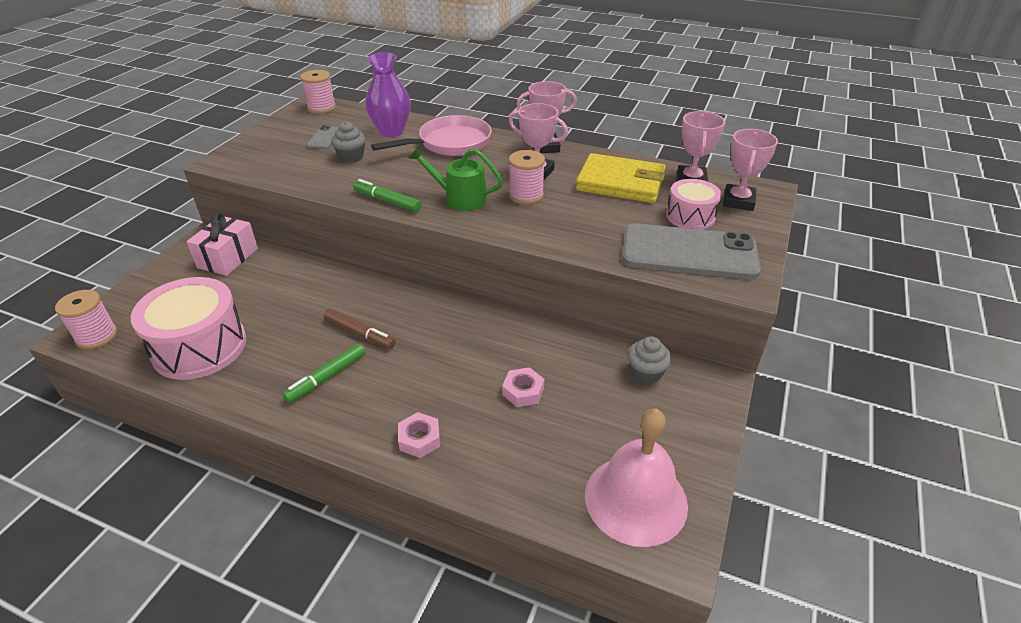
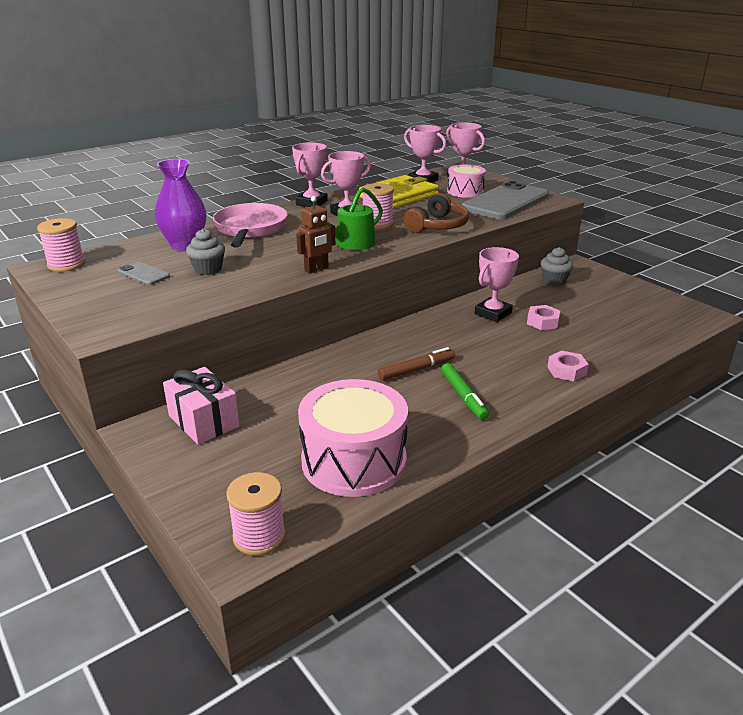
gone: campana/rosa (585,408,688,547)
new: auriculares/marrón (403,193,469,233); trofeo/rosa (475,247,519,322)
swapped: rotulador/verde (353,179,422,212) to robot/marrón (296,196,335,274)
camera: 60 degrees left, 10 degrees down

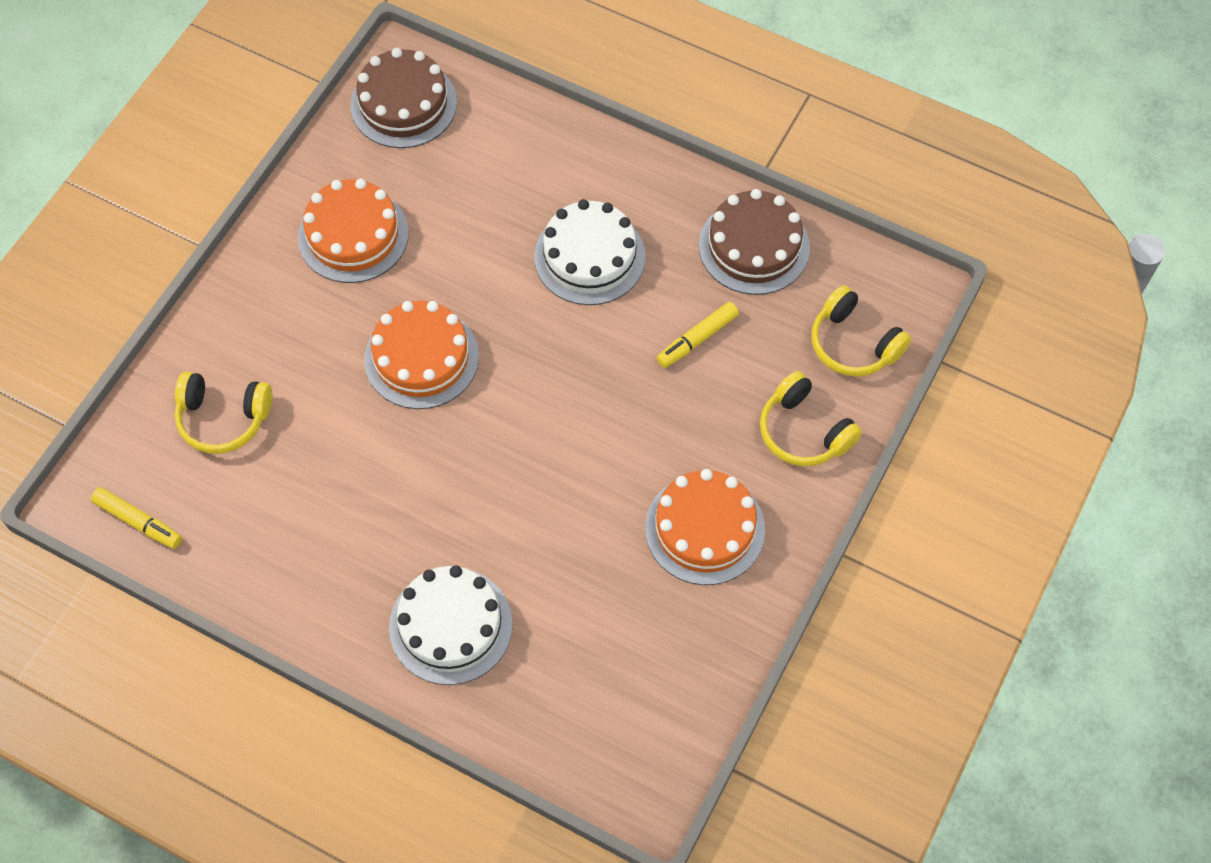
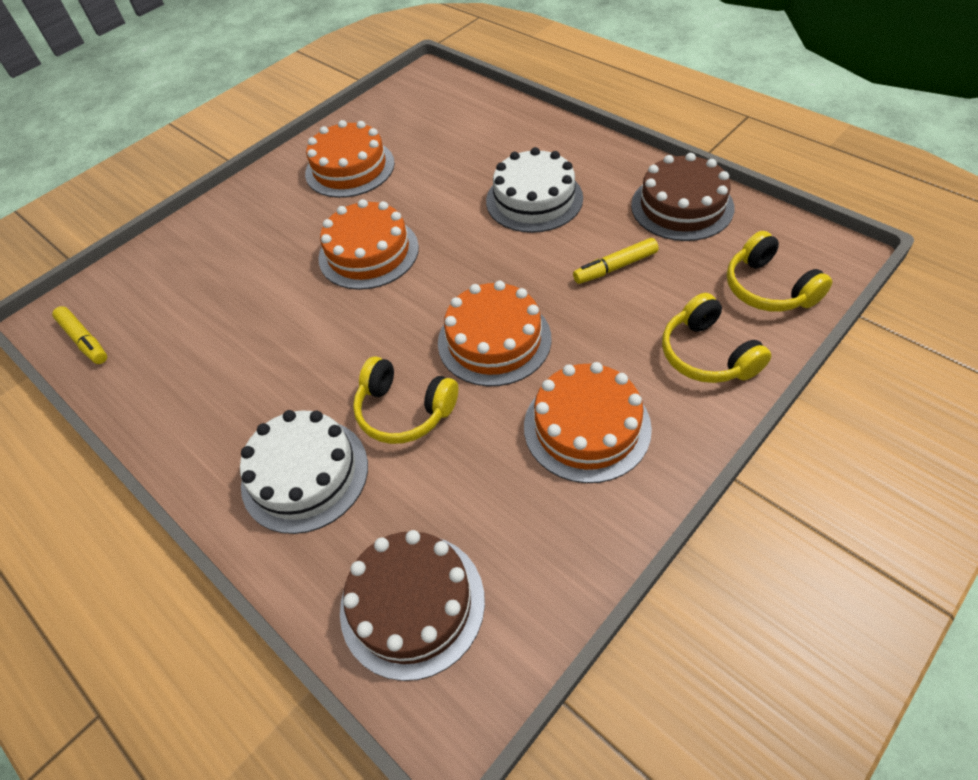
new: tarta/naranja (438,281,552,386)
shifted: tarta/marrón (350,48,457,148) to (340,530,485,681); auriculares/amarillo (175,371,273,454) to (353,357,458,444)
camera: 20 degrees right, 10 degrees down

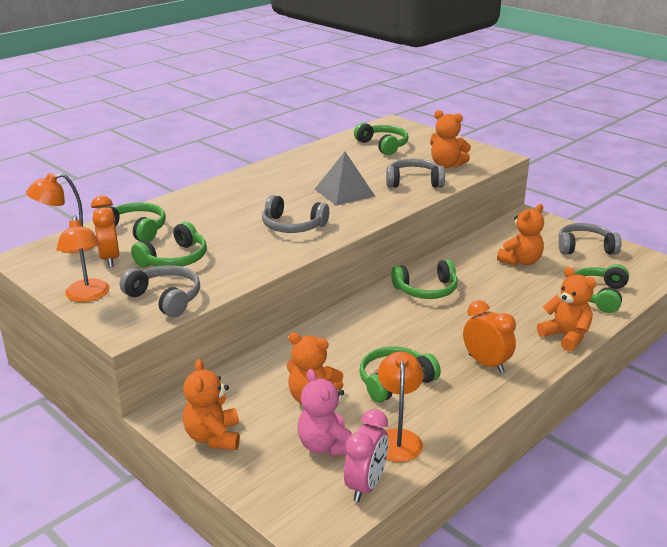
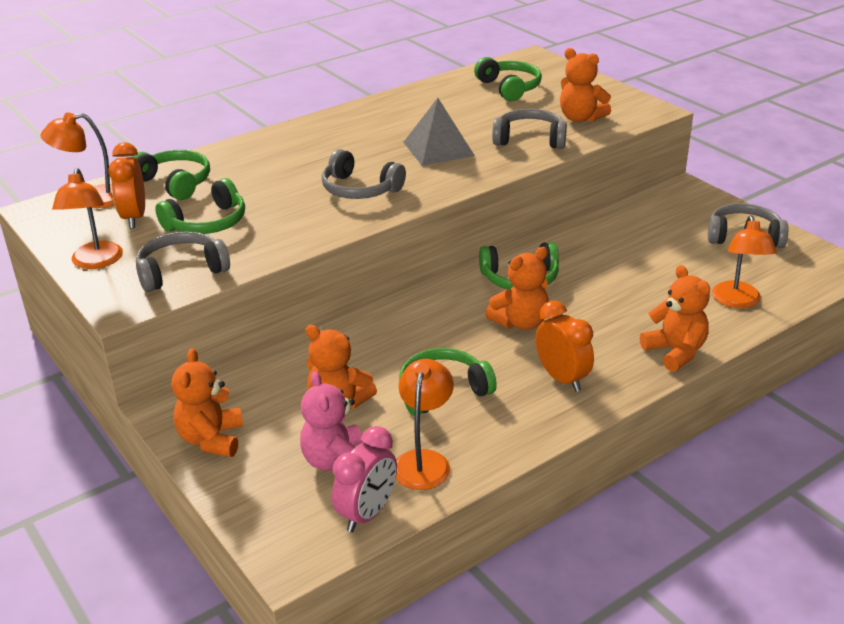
shifted: osito/naranja (497,204,544,266) to (485,247,549,330)
swapped: auriculares/verde (575,264,629,313) to lámpara/naranja (712,215,777,308)
rotated: auriculares/gris (120,265,200,317) = (136,231,230,292) 75 degrees counterclockwise
camera: 10 degrees right, 5 degrees up

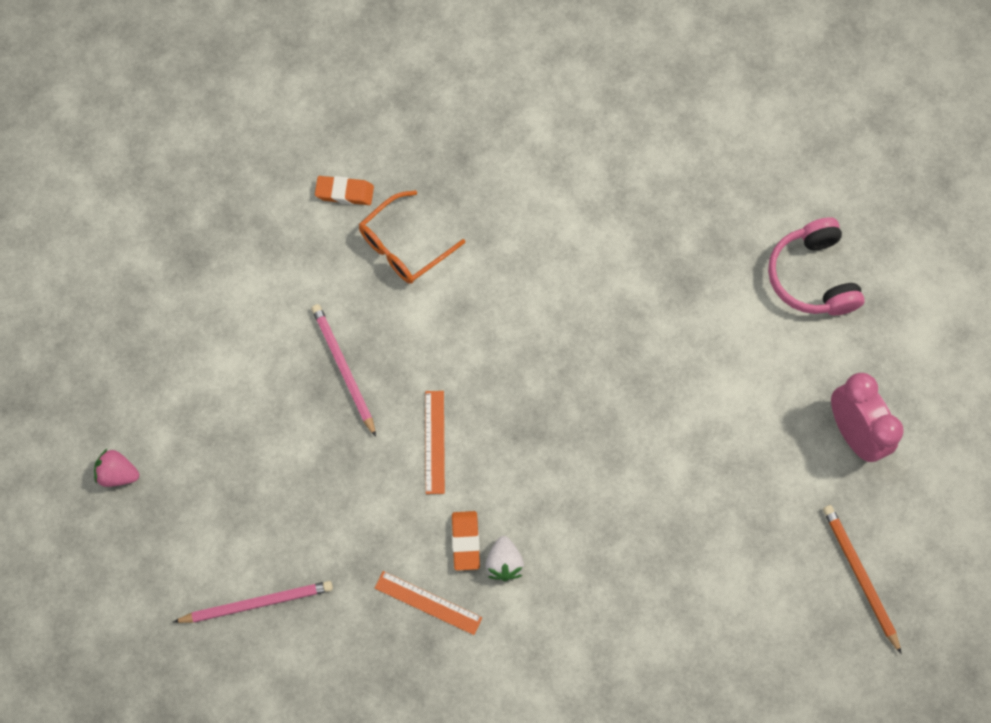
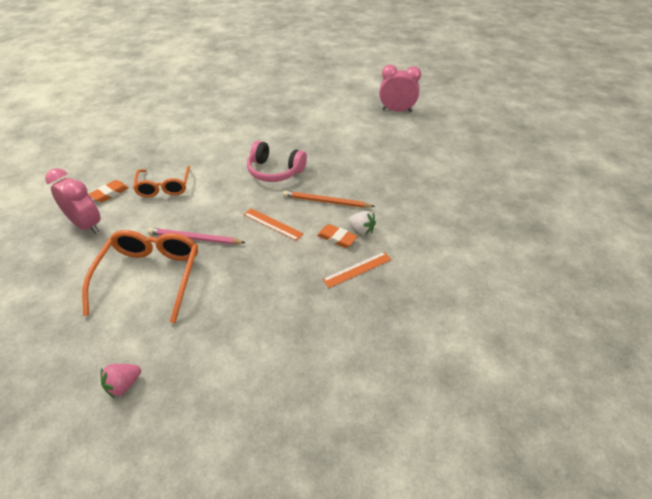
gone: lápiz/rosa (173,581,333,623)
new: despertador/rosa (45,168,101,234); gafas/naranja (82,230,198,323)
shifted: auriculares/rosa (768,217,865,315) to (247,141,307,182); lápiz/naranja (823,505,902,654) to (283,191,375,208)
camera: 55 degrees left, 25 degrees down

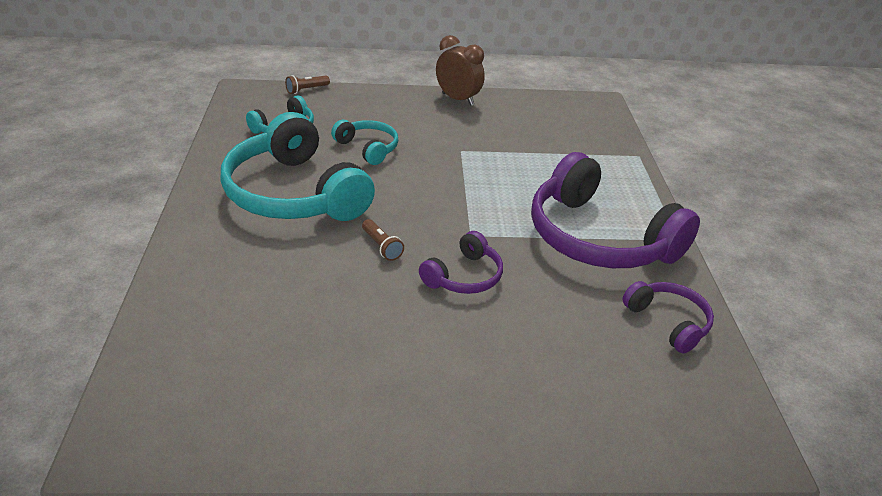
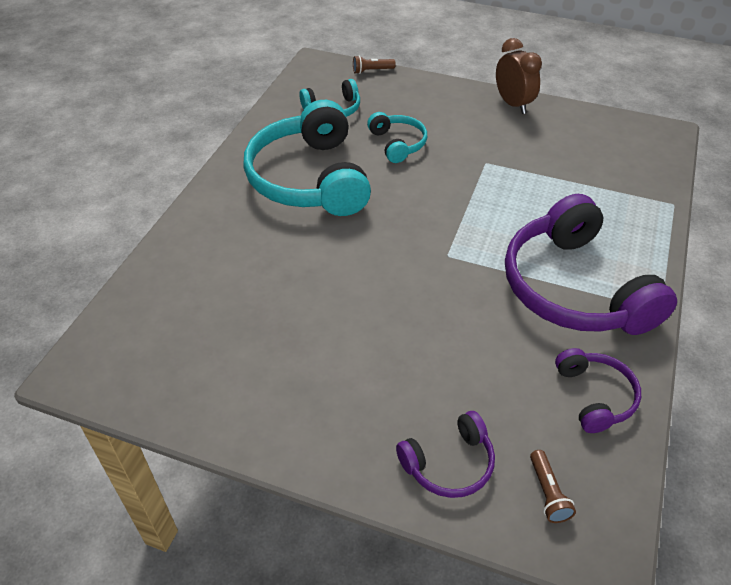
shifted: lámpara de mano/marrón (362,219,404,261) to (530,450,576,523); auriculares/morado (419,231,503,294) to (396,411,495,498)
camera: 25 degrees right, 10 degrees up

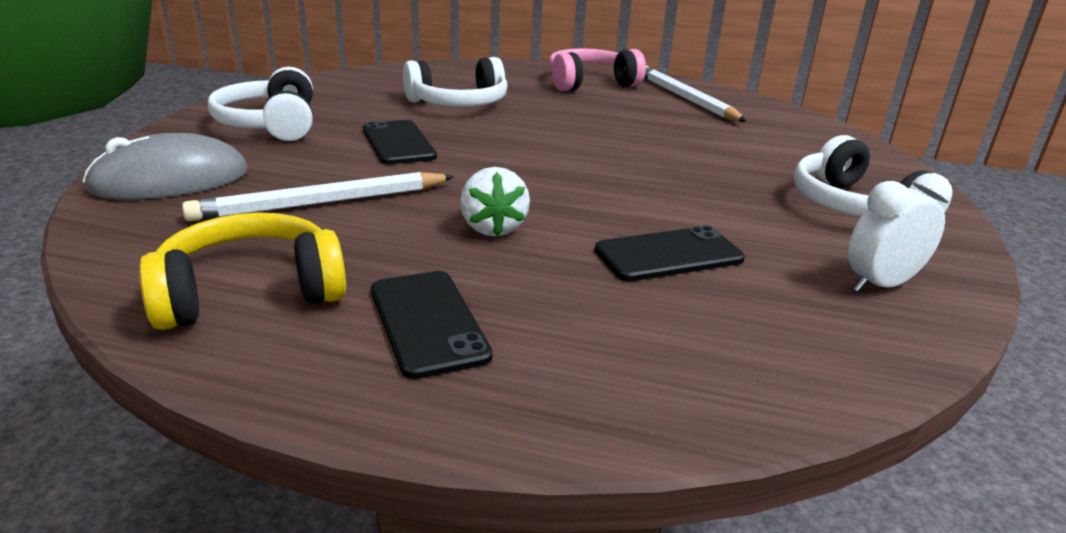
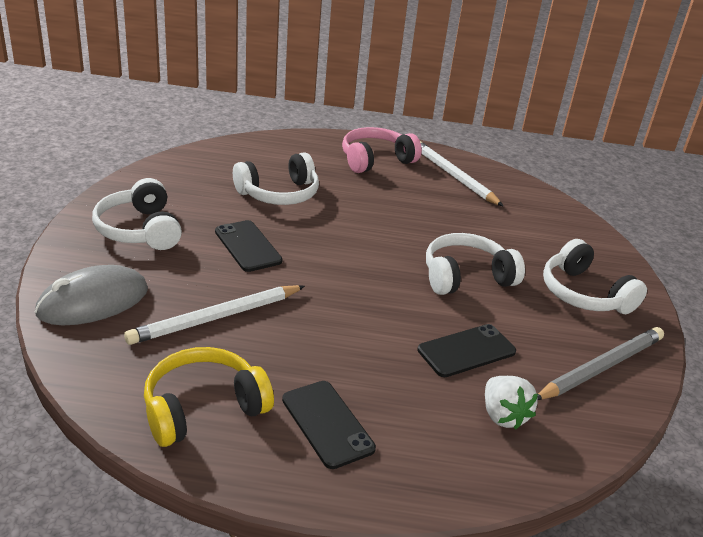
new: auriculares/blanco (426,233,525,295)
shifted: fresa/blanco (460,167,530,236) to (485,376,538,429)
swapped: despertador/blanco (848,173,952,292) to lápiz/gris (537,327,664,400)
camera: 10 degrees left, 5 degrees up

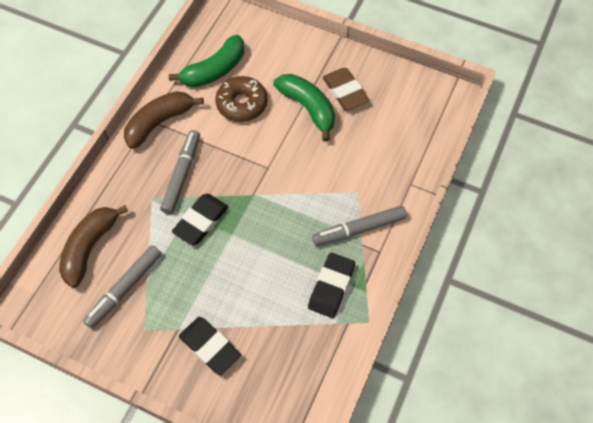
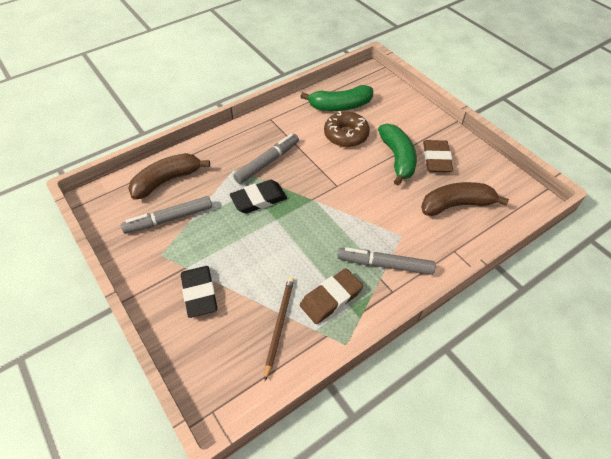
new: lápiz/marrón (264,277,294,381)
shifted: plátano/marrón (124,91,204,149) to (421,182,509,216)
repainted: goma de borrar/negro (308,252,355,318) to goma de borrar/marrón (300,268,363,324)
camera: 30 degrees right, 10 degrees down

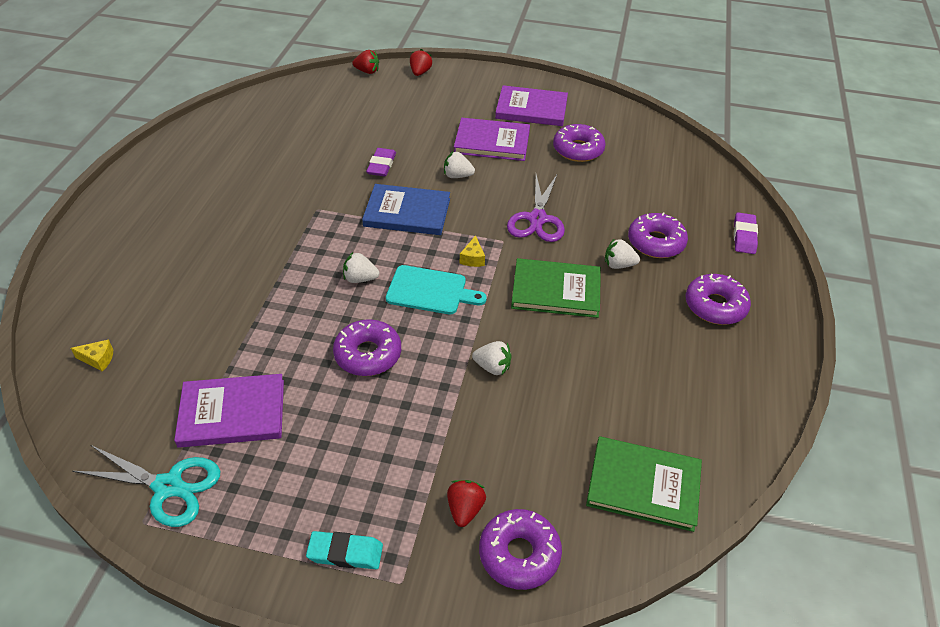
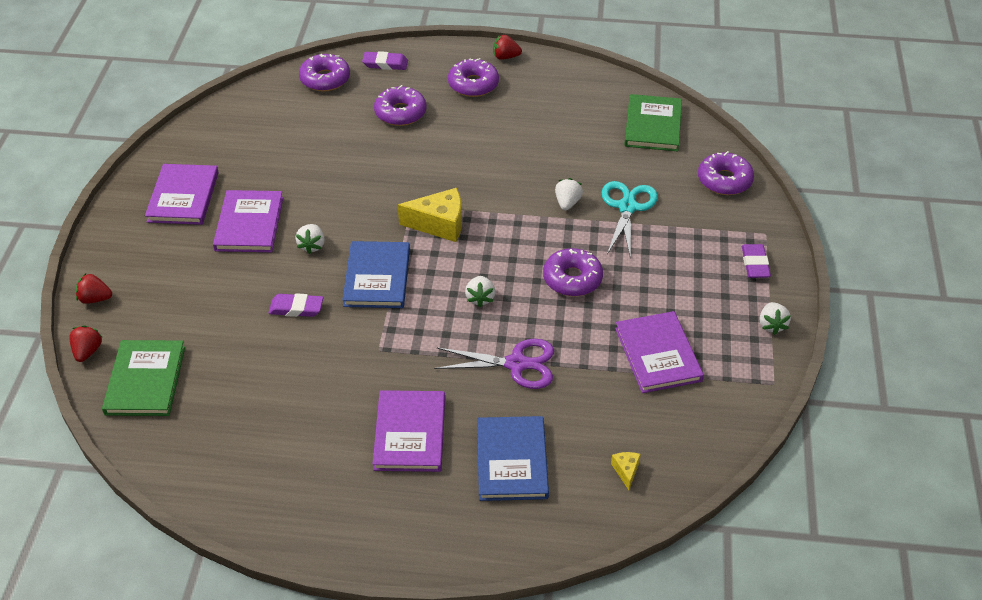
gone: tabla de cortar/turquesa (386,265,487,315)
new: libro/morado (373,390,445,472); libro/azul (477,416,549,501)
shifted: rosquilla/morado (553,124,606,162) to (299,54,350,92); tijeras/morado (507,174,565,242) to (434,339,554,389); fresa/blanco (605,238,640,269) to (760,302,791,335); libro/verde (511,258,601,318) to (102,340,185,416); tijeras/turquesa (72,445,220,527) to (601,181,658,259); fresa/rojo (447,480,486,527) to (493,35,522,60)
repainted: goma de borrar/turquesa (306,531,383,569) to goma de borrar/morado (742,244,771,278)
scaled: queso/amarillo (460,235,485,267) = (398,188,462,242) x2.09
camera: 95 degrees left, 0 degrees up

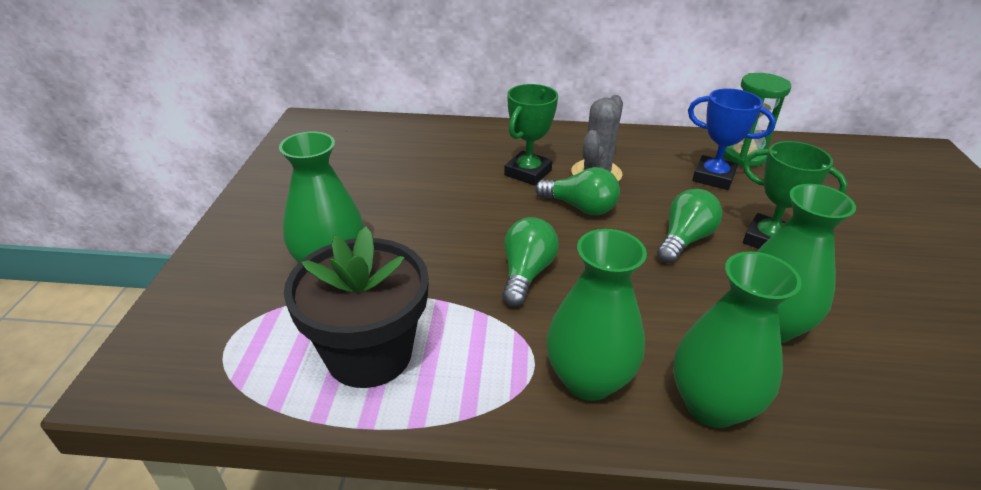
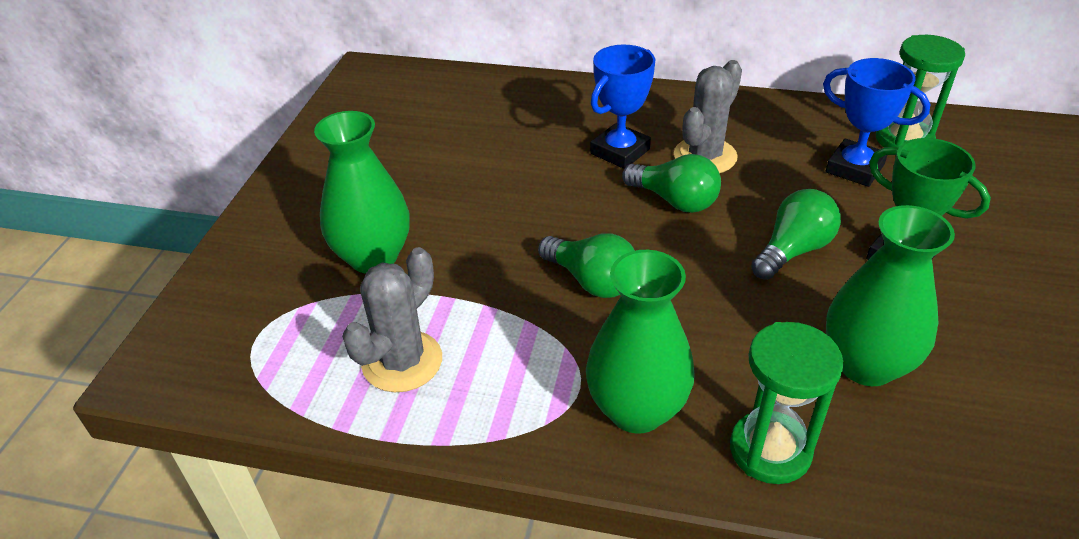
swapped: maceta/negro (284,227,429,388) to cactus/gris (342,247,442,392); florero/verde (673,252,802,428) to reloj de arena/verde (730,322,844,484)
repainted: trofeo/verde (504,84,558,186) to trofeo/azul (590,45,655,169)
rotated: bombilla/verde (502,217,559,307) = (538,234,635,298) 105 degrees clockwise
camera: 10 degrees right, 5 degrees up

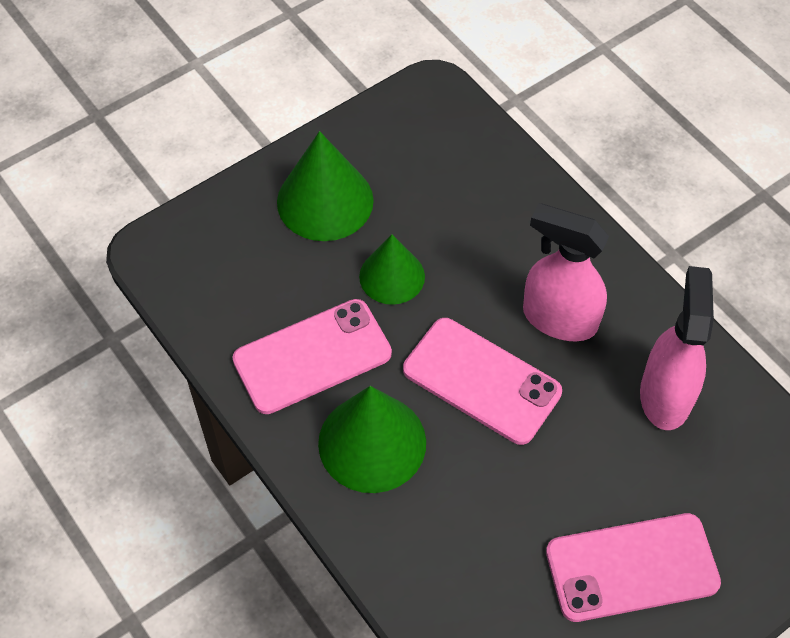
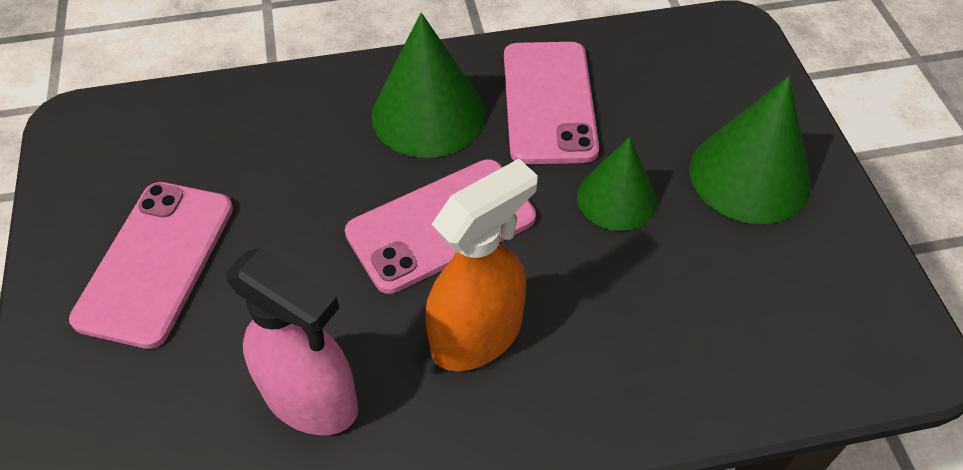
repainted: pulverizador/rosa (523,203,609,341) to pulverizador/naranja (425,159,538,371)
camera: 115 degrees right, 5 degrees down

